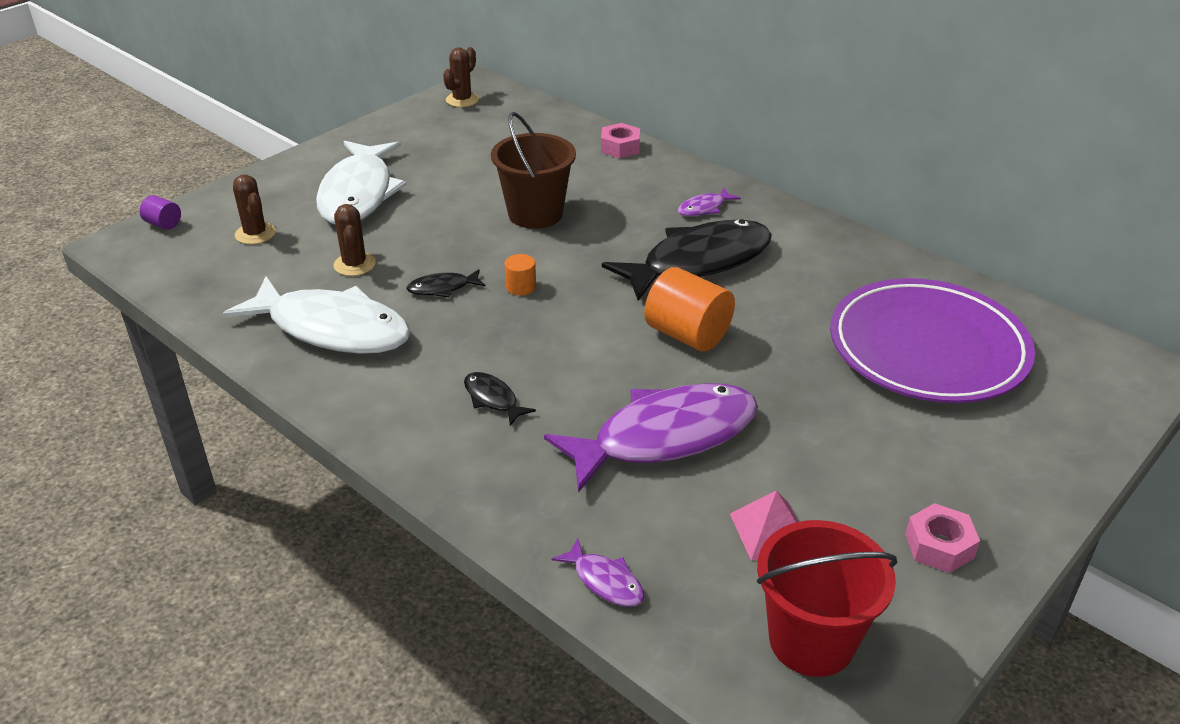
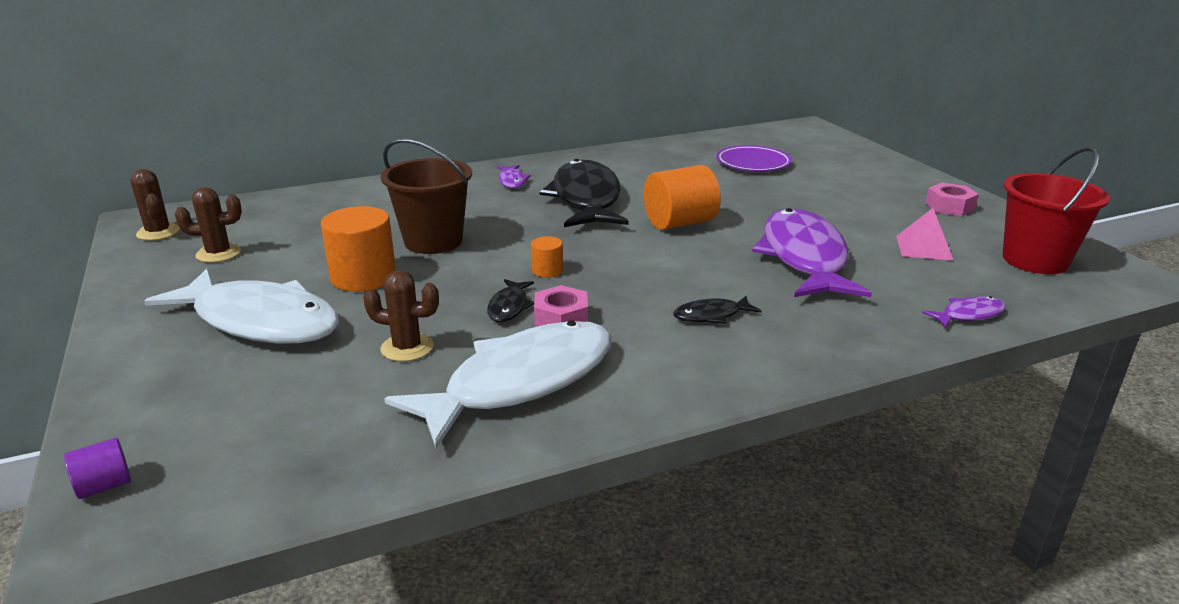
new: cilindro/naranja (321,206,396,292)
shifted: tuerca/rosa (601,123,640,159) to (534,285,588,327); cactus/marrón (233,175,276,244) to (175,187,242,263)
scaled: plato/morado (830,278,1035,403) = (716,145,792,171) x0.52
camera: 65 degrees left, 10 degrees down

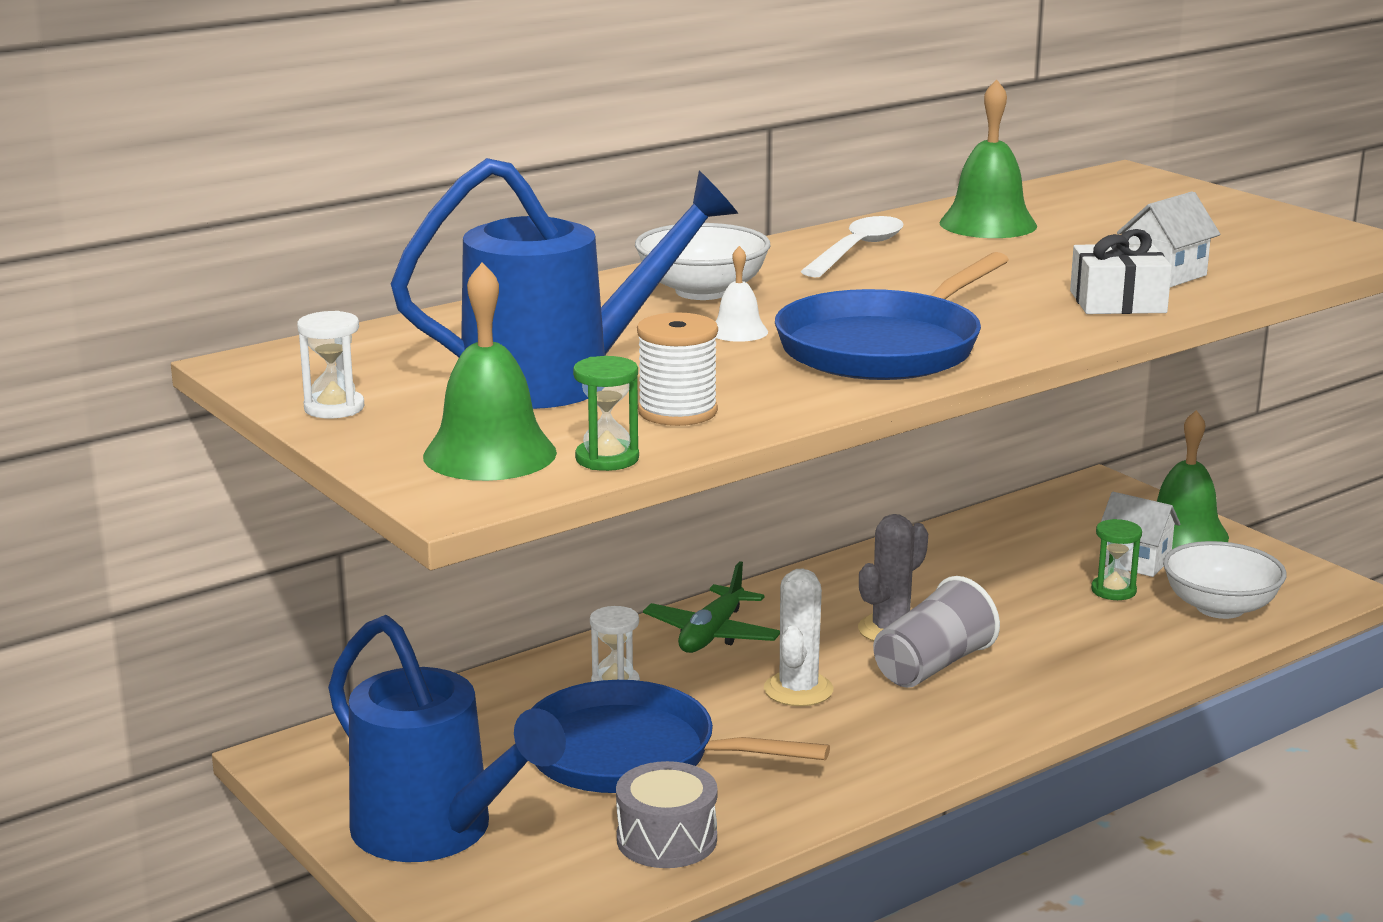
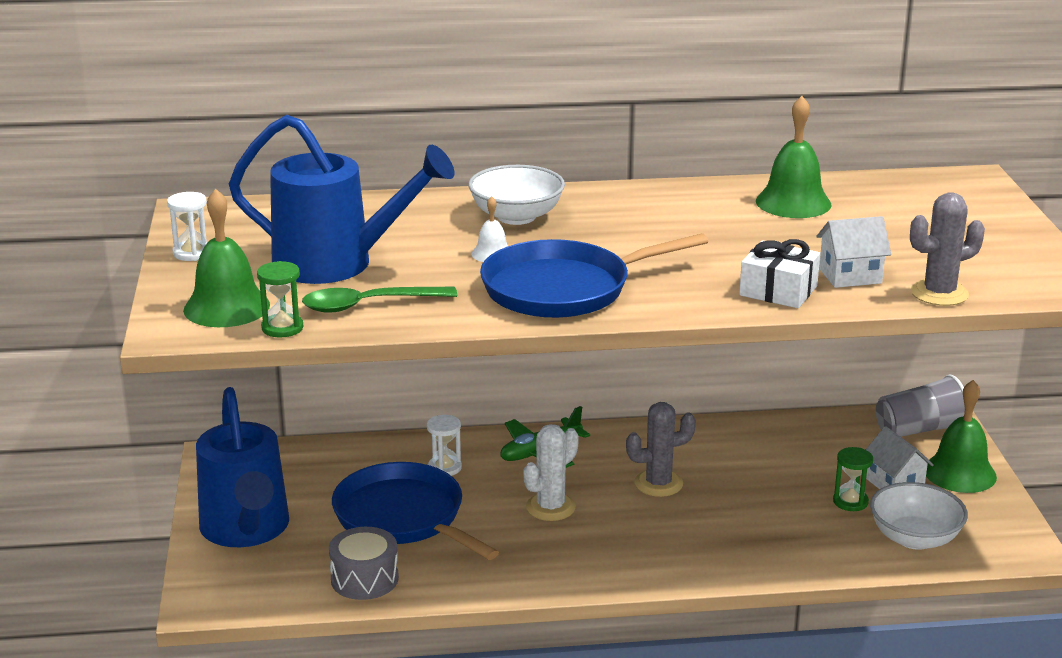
gone: cuchara/blanco (800,216,903,277)
new: cactus/gris (910,192,985,306)
shifted: vaso/gris (873,576,1000,688) to (876,375,965,437)
swapped: carrete/blanco (637,312,718,426) to cuchara/verde (302,287,457,313)
camera: 30 degrees right, 5 degrees up

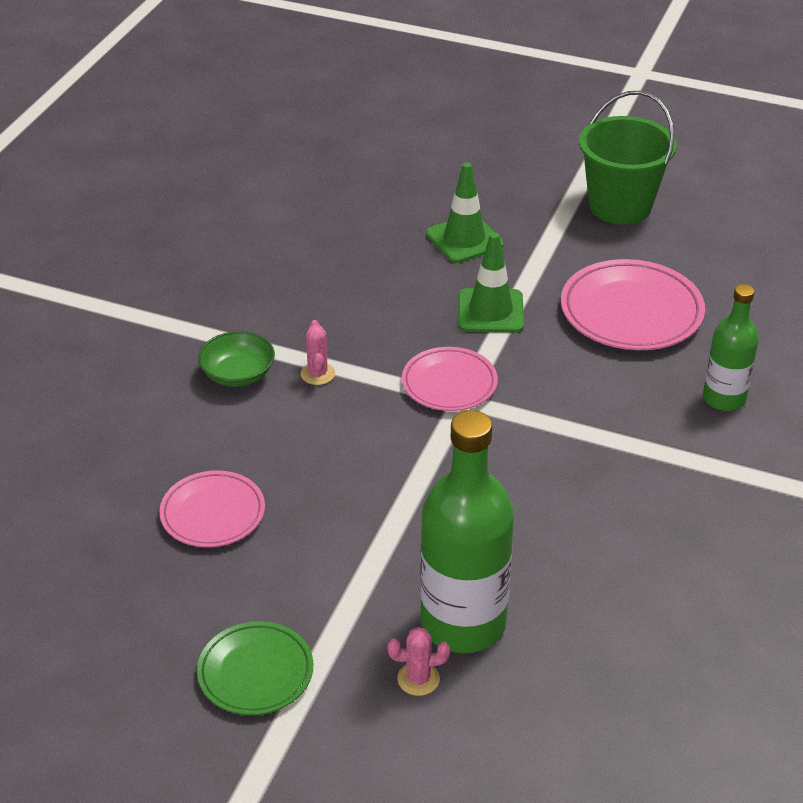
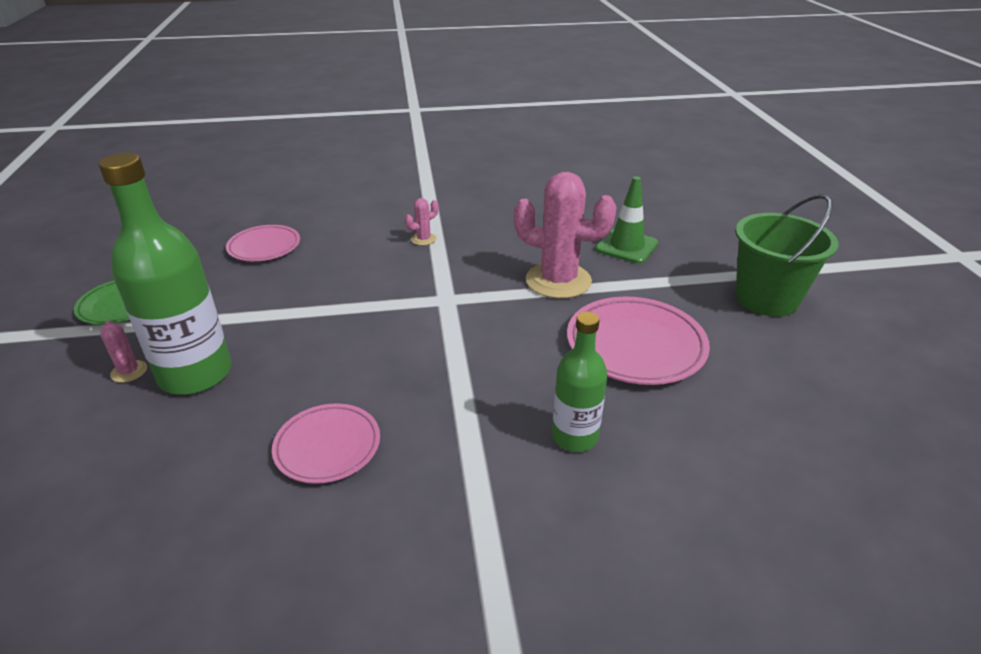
gone: cuenco/verde (198,331,275,387)
shifted: plato/rosa (402,347,498,411) to (272,403,380,484)
swapped: cono de tráfico/verde (458,232,524,333) to cactus/rosa (514,172,617,299)
camera: 60 degrees right, 5 degrees down

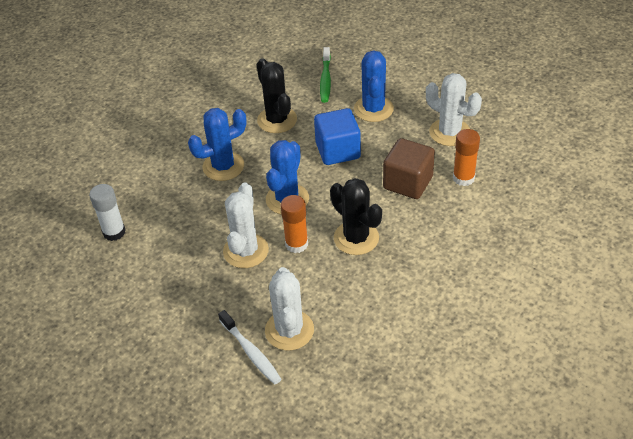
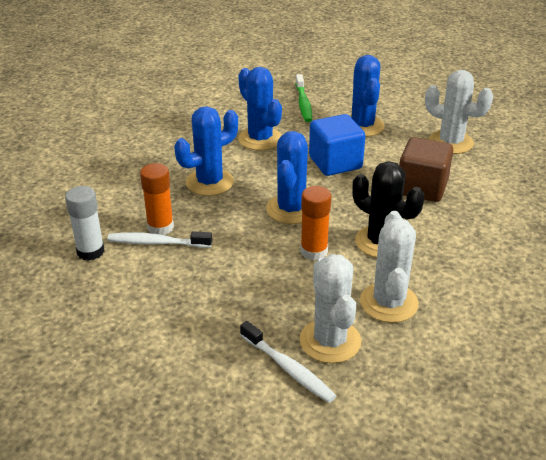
new: cepillo de dientes/blanco (107,231,212,248)
shifted: barra de pegamento/naranja (453,129,480,186) to (140,163,174,235); cactus/blanco (223,182,269,268) to (360,211,419,323)
repainted: cactus/negro (257,58,297,133) to cactus/azul (238,67,282,150)
camera: 10 degrees left, 10 degrees down

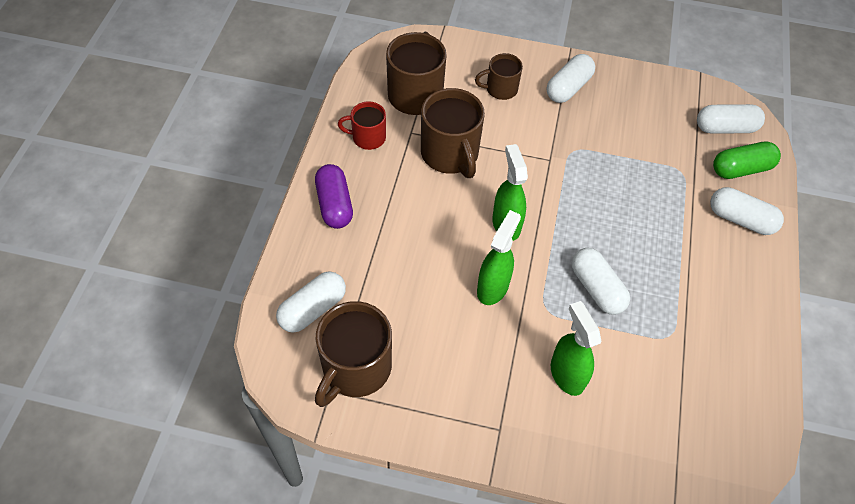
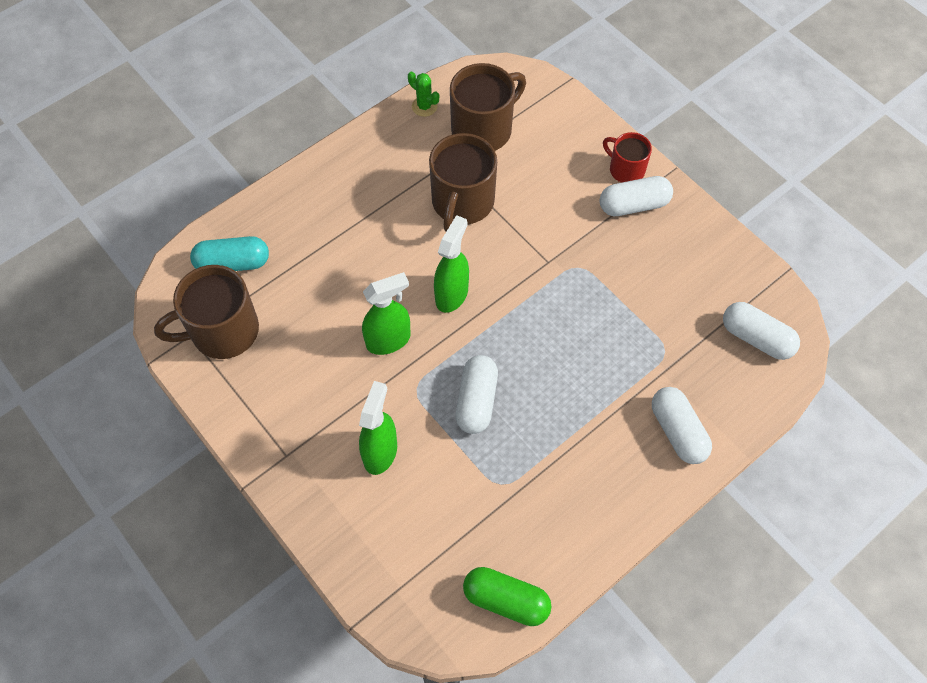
gone: taza/marrón (475,53,523,100); cápsula/morado (315,164,353,229)
new: cactus/verde (408,72,439,117)
shifted: taza/rojo (338,101,386,150) to (603,132,652,183); cápsula/verde (713,142,781,179) to (463,567,551,626)
repainted: cápsula/blanco (276,271,346,333) to cápsula/turquesa (190,236,269,271)
camera: 40 degrees right, 5 degrees up

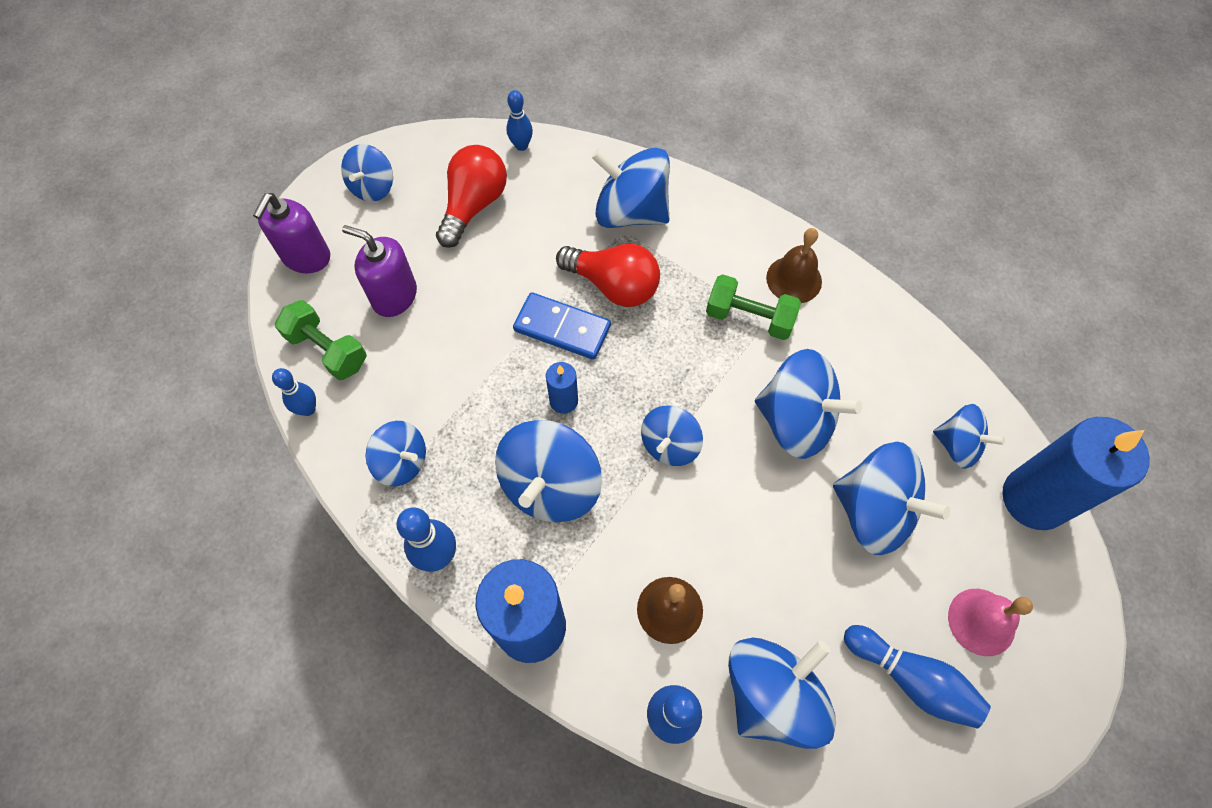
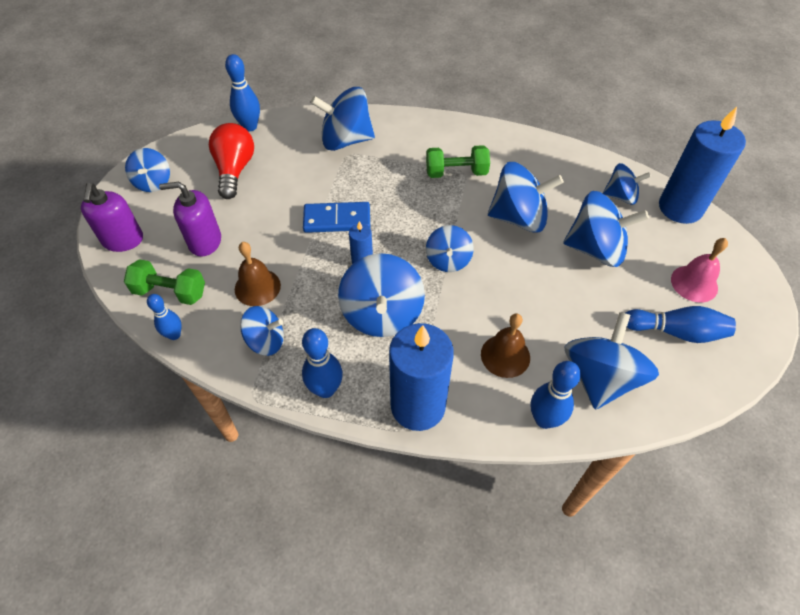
gone: bombilla/rojo (556,244,660,307)
shifted: campana/marrón (766,228,822,303) to (235,242,281,306)
scaled: bolo/azul (506,90,533,151) = (225,54,260,131) x1.51
camera: 25 degrees left, 10 degrees down

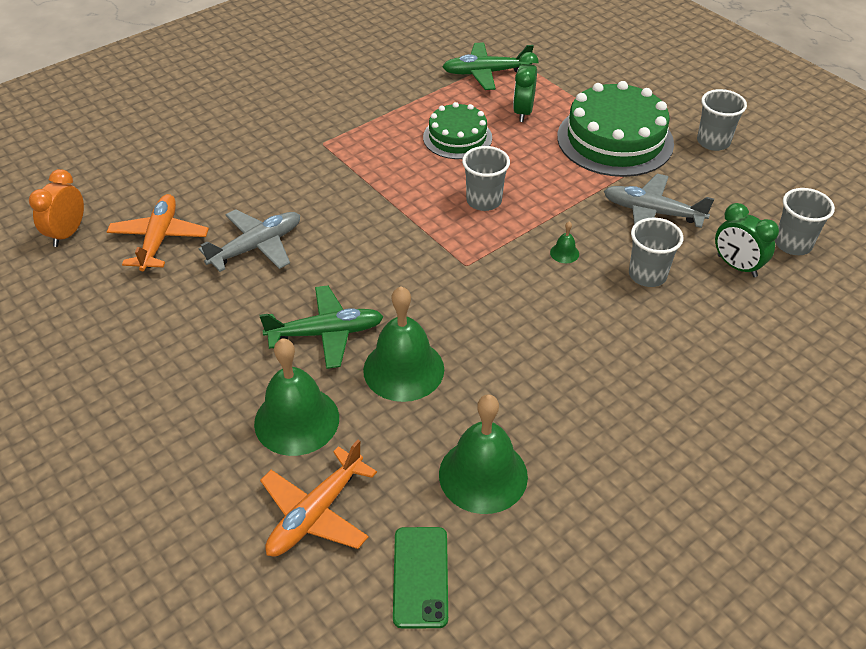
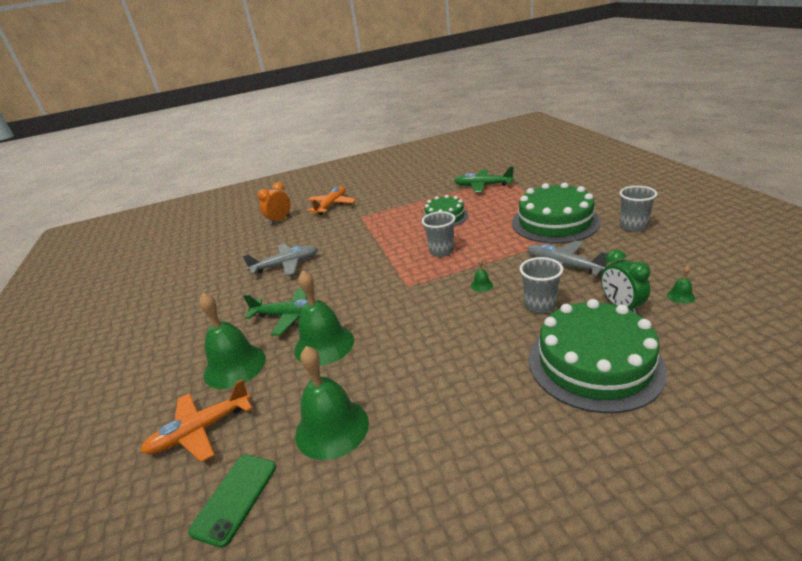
gone: despertador/verde (513,52,539,122)
new: tarta/verde (529,299,667,413)
shifted: despertador/naranja (29,169,84,247) to (258,182,290,225); avión/naranja (107,194,209,271) to (307,186,356,215)
swapped: vaso/gris (775,188,835,255) to campana/verde (667,266,695,304)
camera: 25 degrees right, 15 degrees down

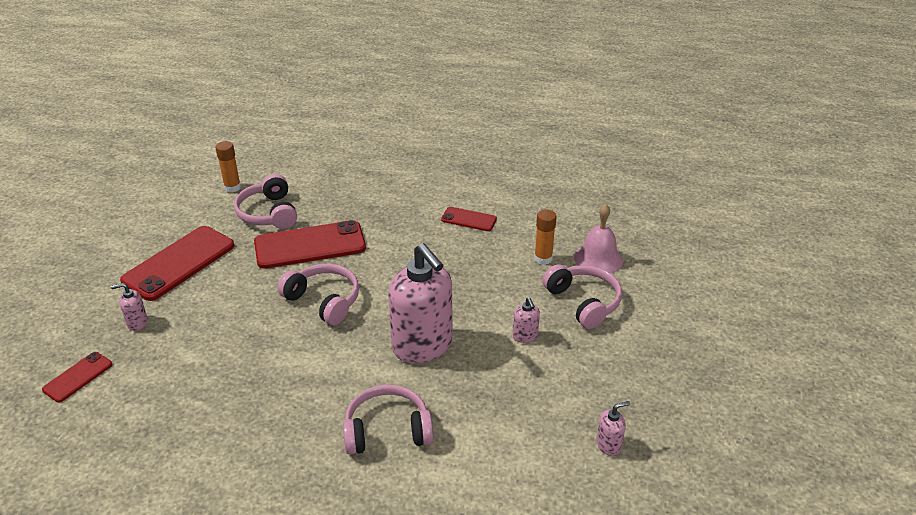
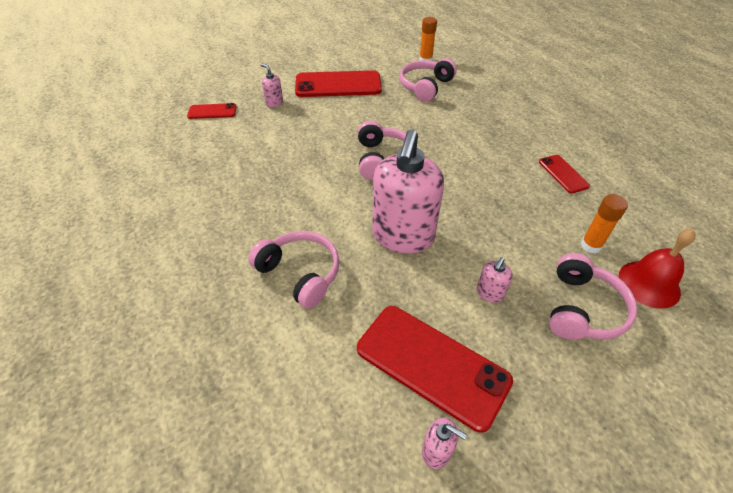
shifted: móvil/rojo (254,220,366,269) to (357,306,513,433)
repainted: campana/rosa (574,204,623,274) to campana/rojo (619,229,696,309)
camera: 50 degrees right, 10 degrees up

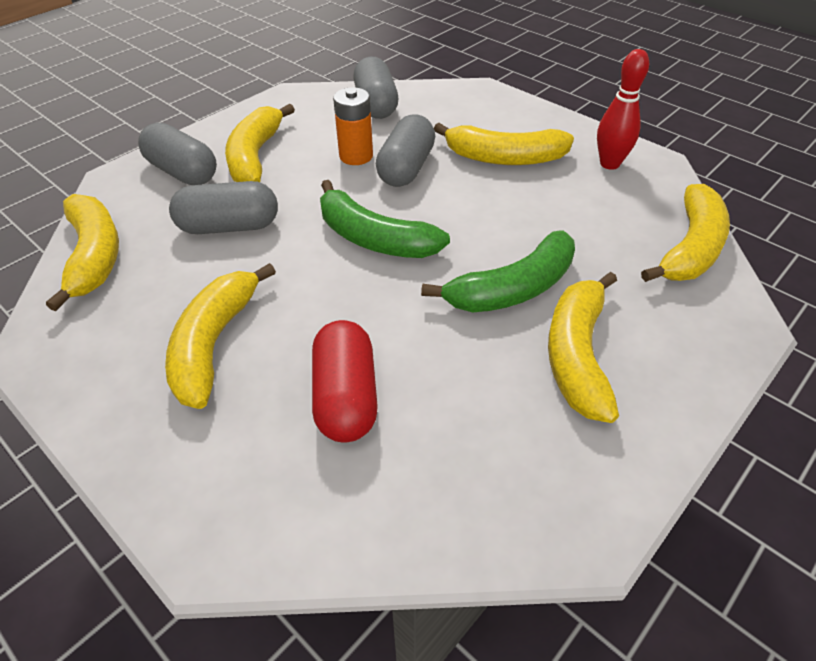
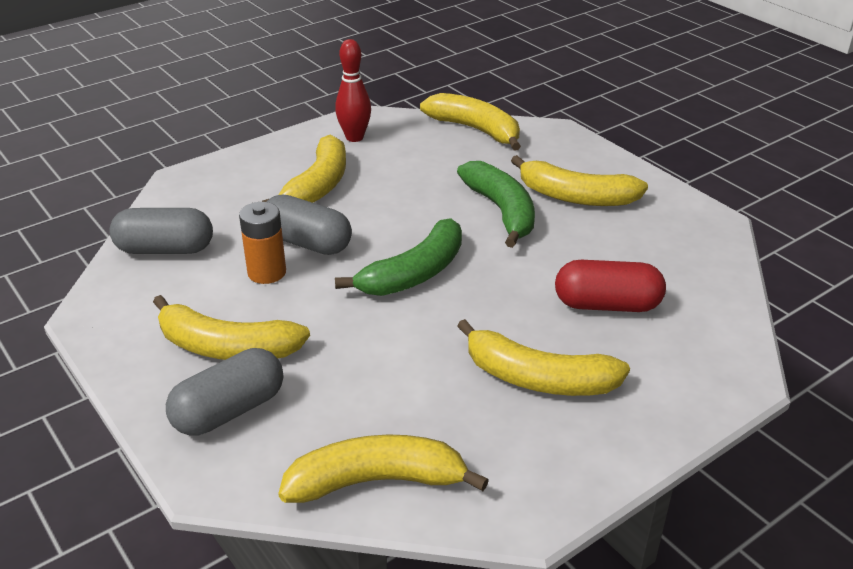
gone: cápsula/gris (169,181,278,234)
camera: 80 degrees left, 10 degrees down

